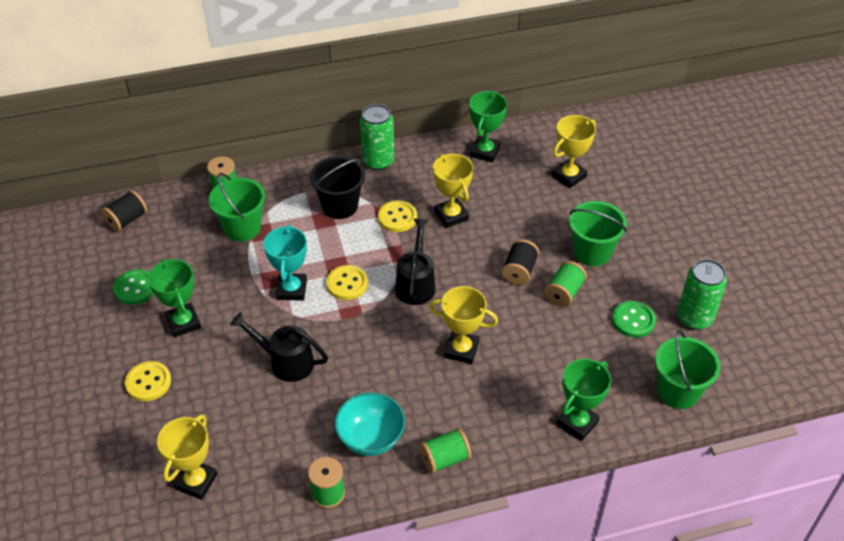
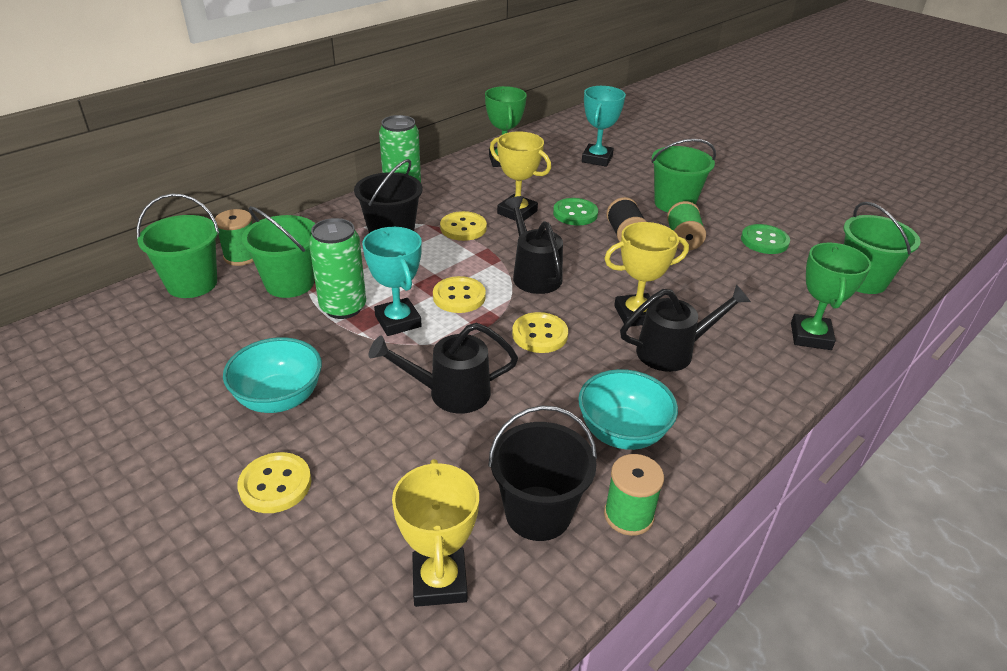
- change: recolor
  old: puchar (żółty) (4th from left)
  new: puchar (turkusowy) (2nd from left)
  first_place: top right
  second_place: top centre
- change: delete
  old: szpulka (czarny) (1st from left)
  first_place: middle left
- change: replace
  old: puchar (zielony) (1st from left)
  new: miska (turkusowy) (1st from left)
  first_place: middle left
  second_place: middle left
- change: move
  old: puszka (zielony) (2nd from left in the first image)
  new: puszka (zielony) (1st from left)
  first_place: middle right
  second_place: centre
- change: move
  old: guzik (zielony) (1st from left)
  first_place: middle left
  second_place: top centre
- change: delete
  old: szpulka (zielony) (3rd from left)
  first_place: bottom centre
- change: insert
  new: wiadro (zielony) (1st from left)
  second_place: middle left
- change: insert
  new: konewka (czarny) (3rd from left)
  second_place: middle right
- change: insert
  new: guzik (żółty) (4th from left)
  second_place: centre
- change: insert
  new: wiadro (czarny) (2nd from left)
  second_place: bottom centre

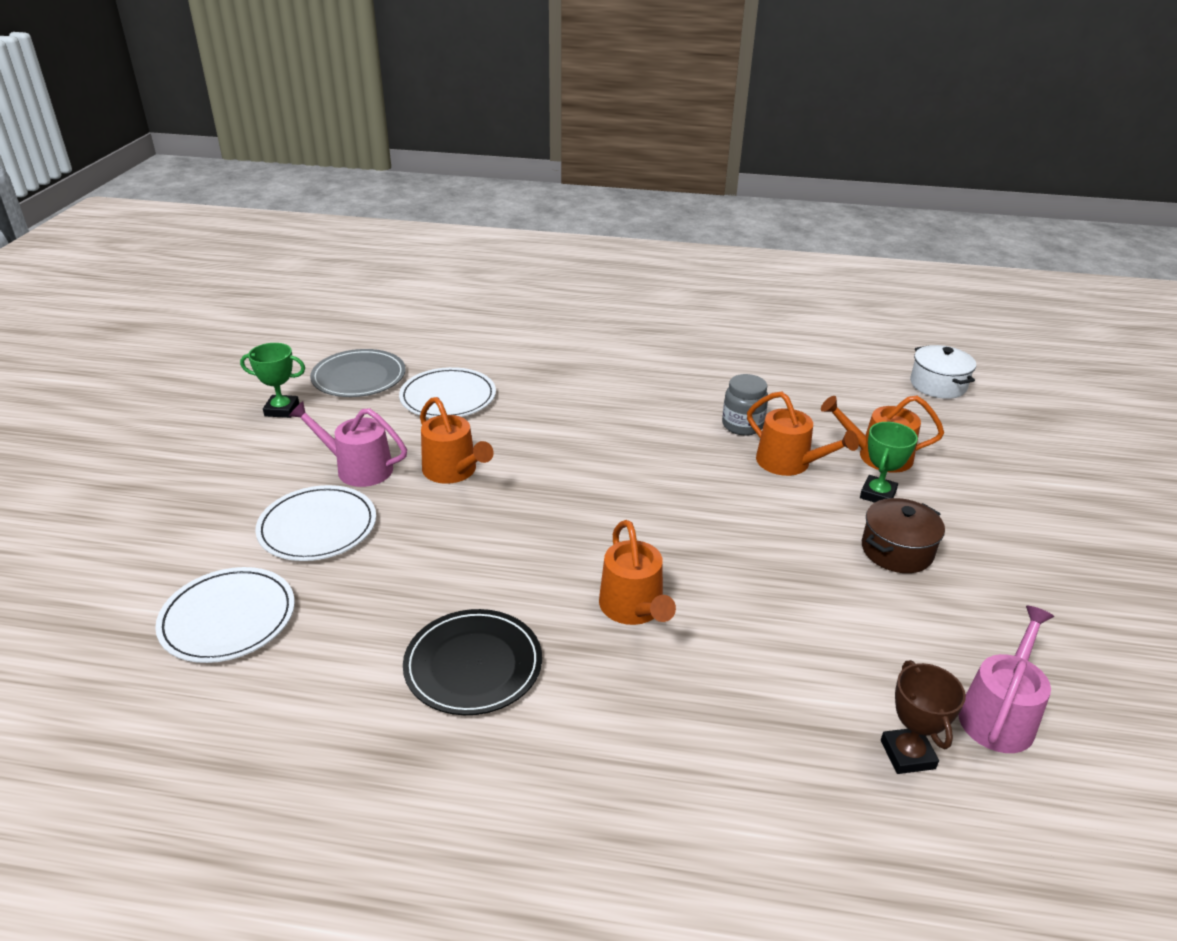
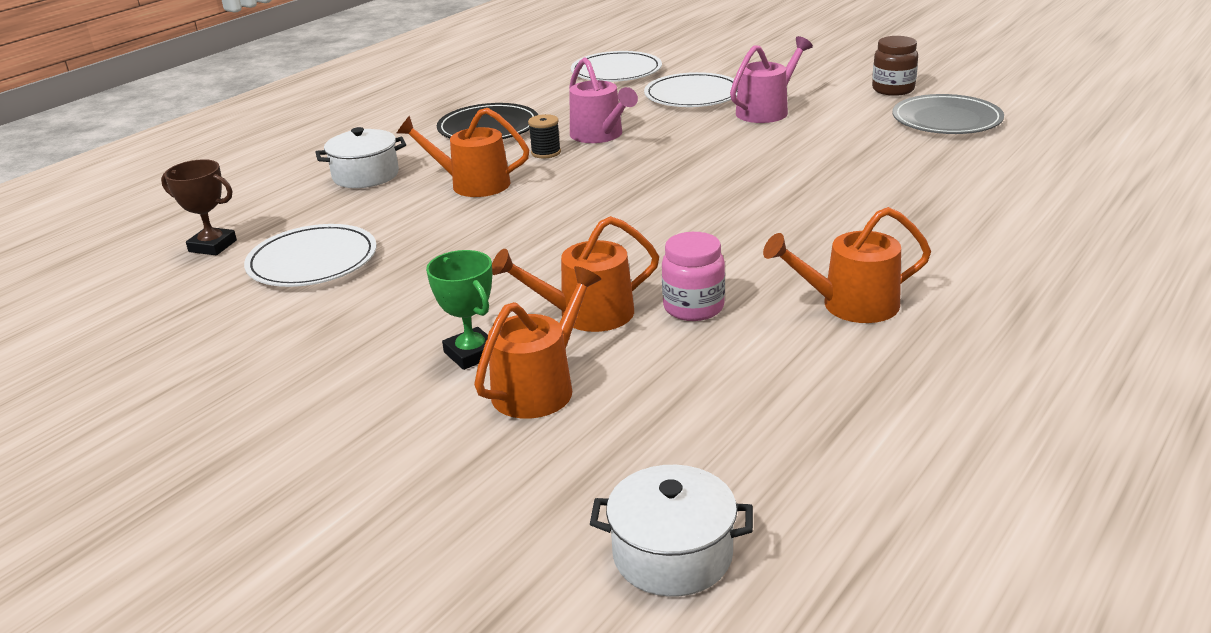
- change: replace
  old: puchar (zielony) (1st from left)
  new: słoik (brązowy)
  first_place: middle left
  second_place: top right
- change: move
  old: talerz (biały) (3rd from left in the first image)
  new: talerz (biały) (1st from left)
  first_place: centre
  second_place: middle left
- change: recolor
  old: słoik (szary)
  new: słoik (różowy)
  first_place: centre
  second_place: centre
- change: move
  old: konewka (pomarańczowy) (1st from left in the first image)
  new: konewka (pomarańczowy) (4th from left)
  first_place: centre
  second_place: middle right
- change: delete
  old: garnek (brązowy)
  first_place: middle right
- change: move
  old: konewka (różowy) (2nd from left in the first image)
  new: konewka (różowy) (1st from left)
  first_place: bottom right
  second_place: top centre
- change: insert
  new: szpulka (czarny)
  second_place: top centre
- change: insert
  new: garnek (biały) (1st from left)
  second_place: top left

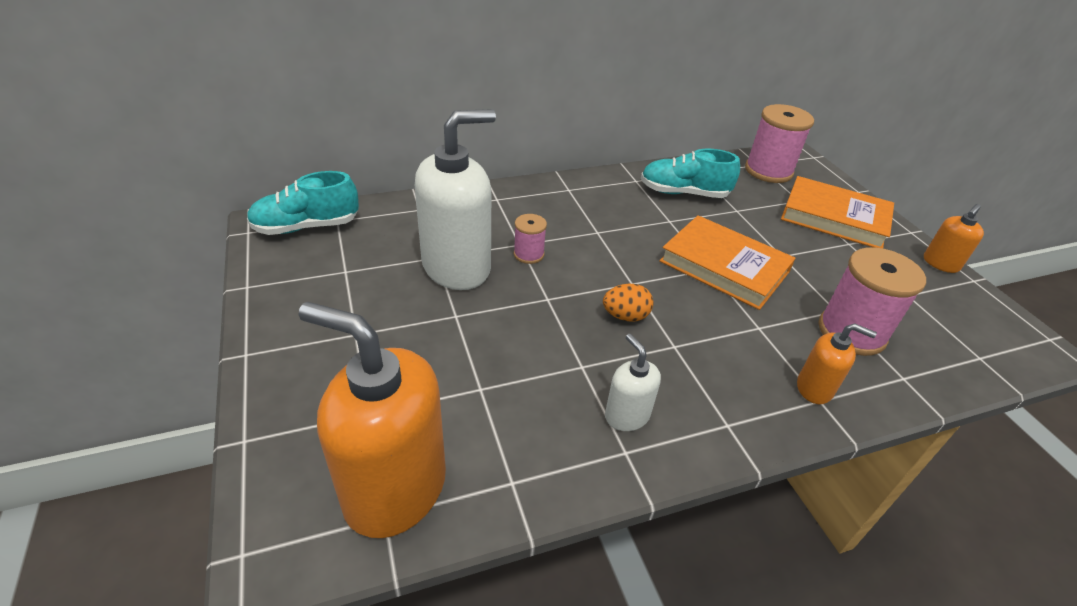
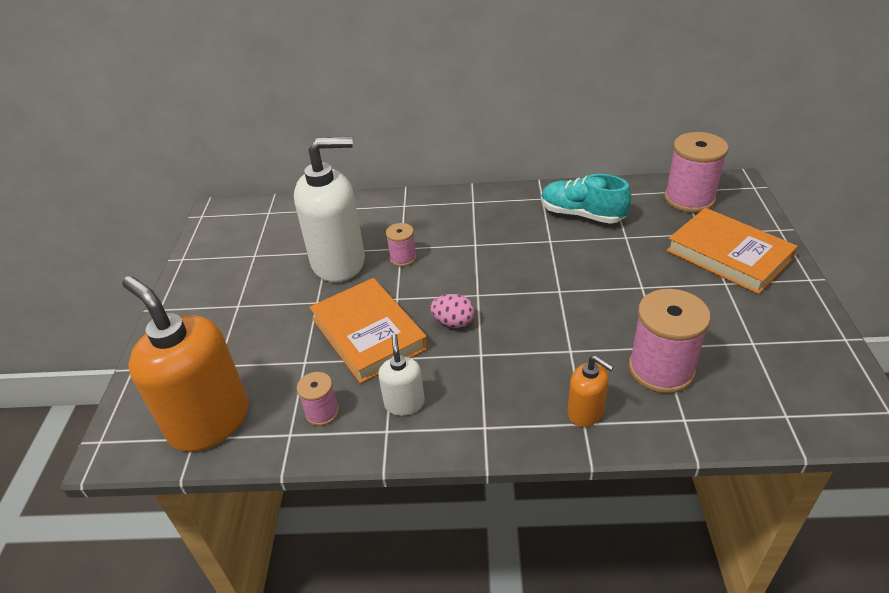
- change: delete
  old: but (turkusowy) (1st from left)
  first_place: middle left
- change: delete
  old: dozownik mydła (pomarańczowy) (3rd from left)
  first_place: middle right
- change: move
  old: książka (pomarańczowy) (1st from left)
  first_place: middle right
  second_place: centre
- change: recolor
  old: jajko (pomarańczowy)
  new: jajko (różowy)
  first_place: centre
  second_place: centre
- change: insert
  new: szpulka (różowy) (1st from left)
  second_place: bottom centre

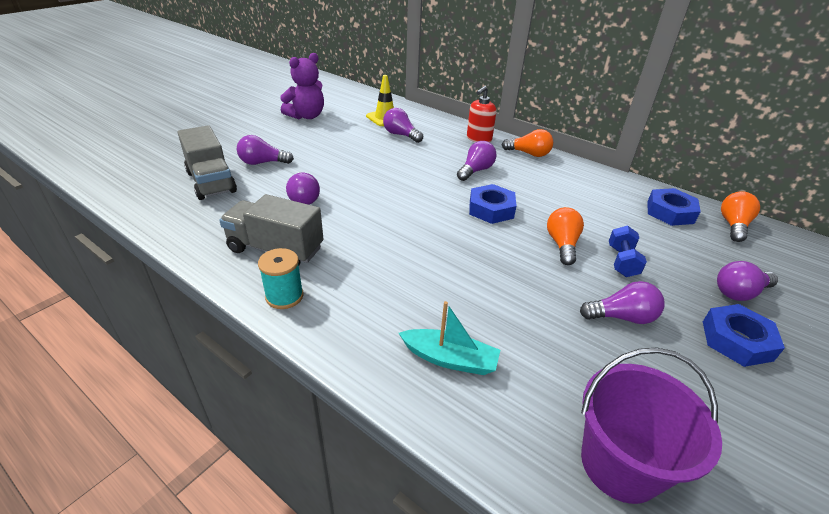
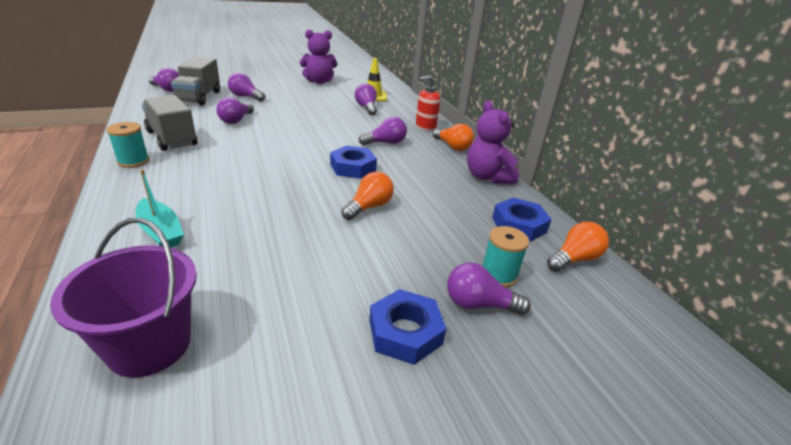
- change: delete
  old: hantel (niebieski)
  first_place: middle right
- change: move
  old: żarówka (fioletowy) (5th from left in the first image)
  new: żarówka (fioletowy) (1st from left)
  first_place: middle right
  second_place: top left
- change: insert
  new: miś (fioletowy) (2nd from left)
  second_place: top centre
- change: insert
  new: szpulka (turkusowy) (2nd from left)
  second_place: centre

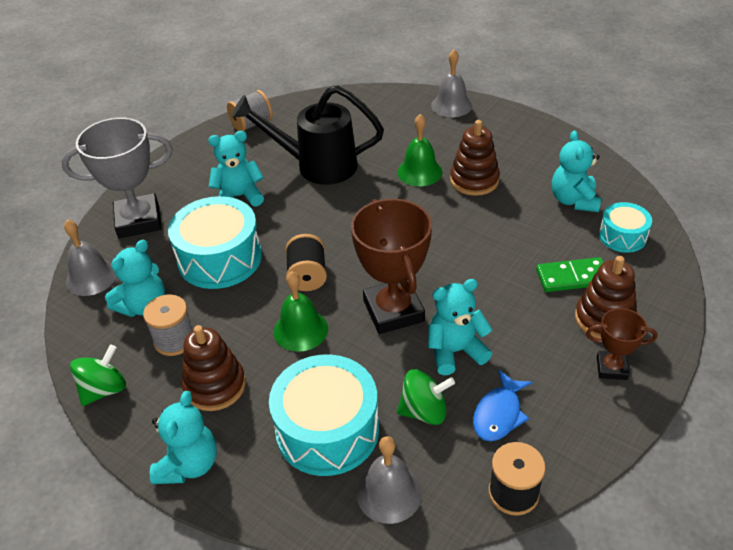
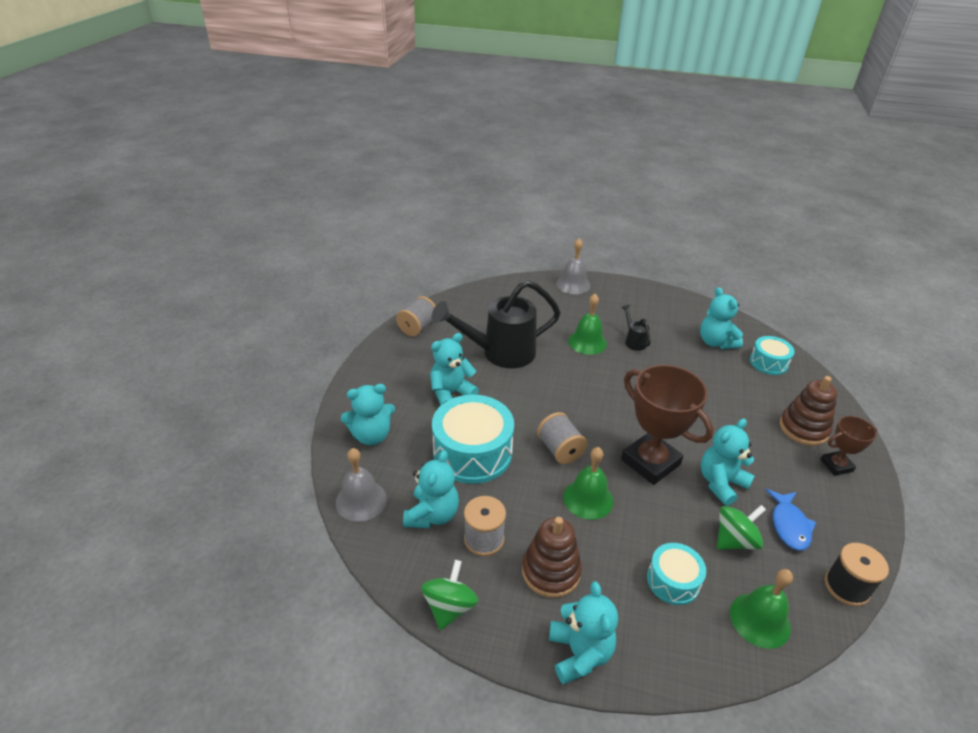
- change: replace
  old: puchar (szary)
  new: miś (turkusowy) (1st from left)
  first_place: top left
  second_place: centre
- change: replace
  old: zabawka nakładanka (brązowy) (2nd from left)
  new: konewka (czarny) (2nd from left)
  first_place: top centre
  second_place: centre
- change: recolor
  old: szpulka (czarny) (1st from left)
  new: szpulka (szary) (3rd from left)
  first_place: centre
  second_place: centre
- change: delete
  old: kostka domina (zielony)
  first_place: middle right
- change: resize
  old: bęben (turkusowy) (2nd from left)
  first_place: bottom centre
  second_place: bottom right
  factor: 0.55
- change: recolor
  old: dzwonek (szary) (2nd from left)
  new: dzwonek (zielony) (3rd from left)
  first_place: bottom centre
  second_place: bottom right

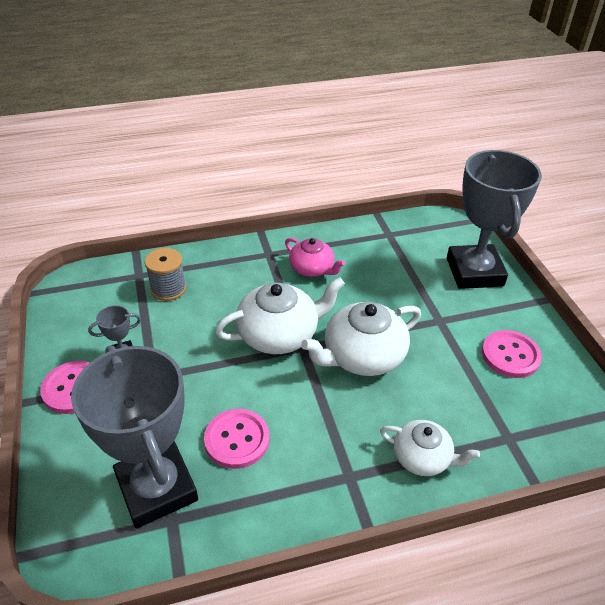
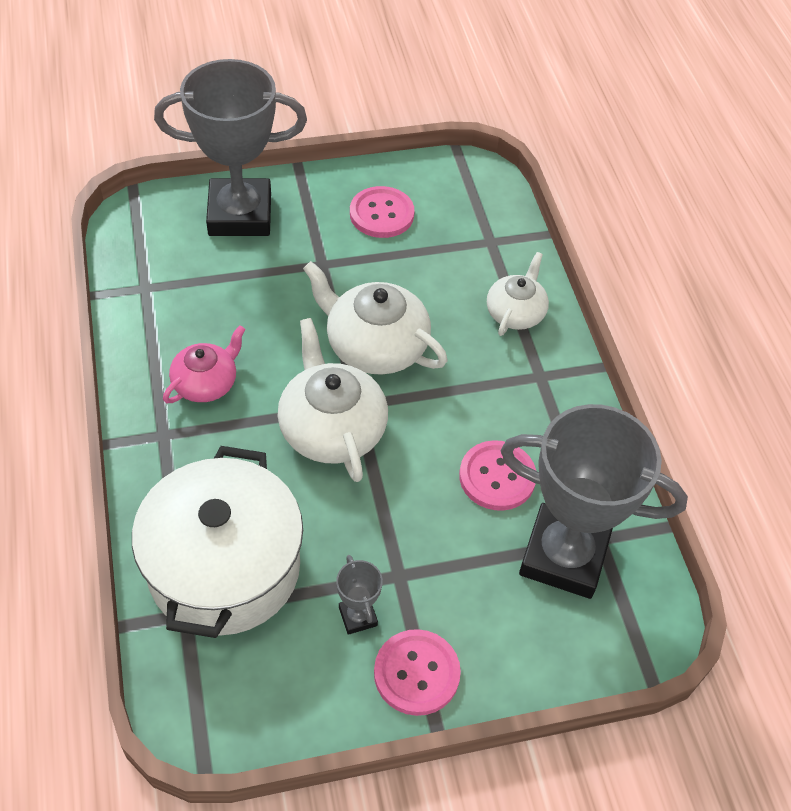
- change: replace
  old: szpulka (szary)
  new: garnek (biały)
  first_place: middle left
  second_place: bottom left
- change: rotate
  old: imbryk (biały) (2nd from left)
  first_place: centre
  second_place: centre
  degrees: 150
- change: rotate
  old: puchar (szary) (2nd from left in the first image)
  first_place: bottom left
  second_place: middle right
  degrees: 45

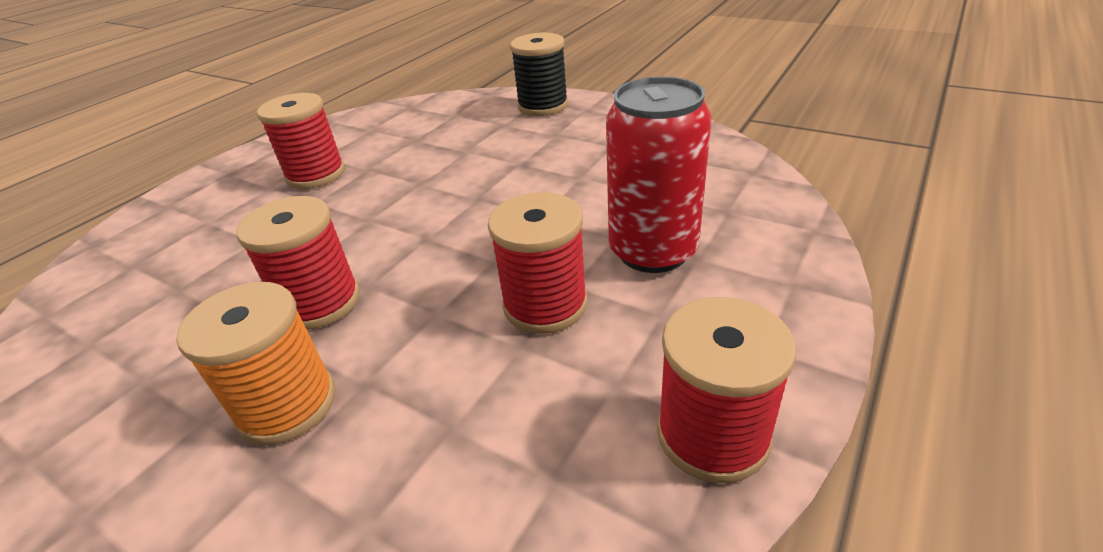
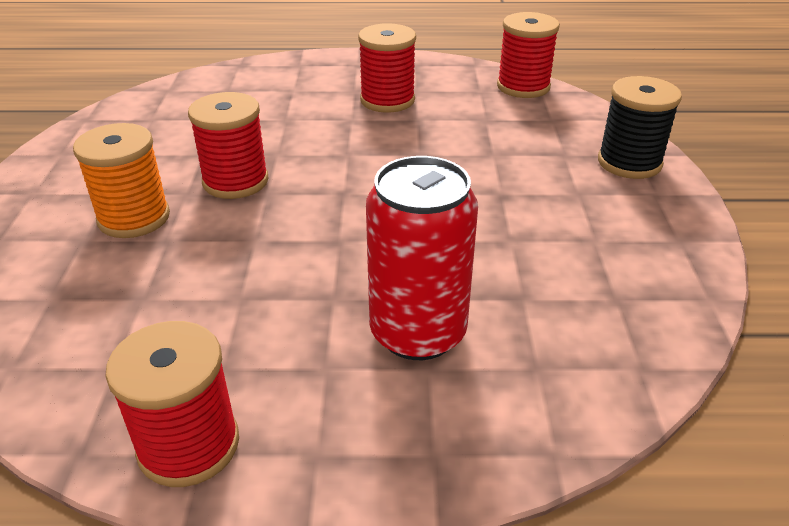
- change: move
  old: szpulka (czerwony) (3rd from left in the first image)
  new: szpulka (czerwony) (4th from left)
  first_place: centre
  second_place: top right

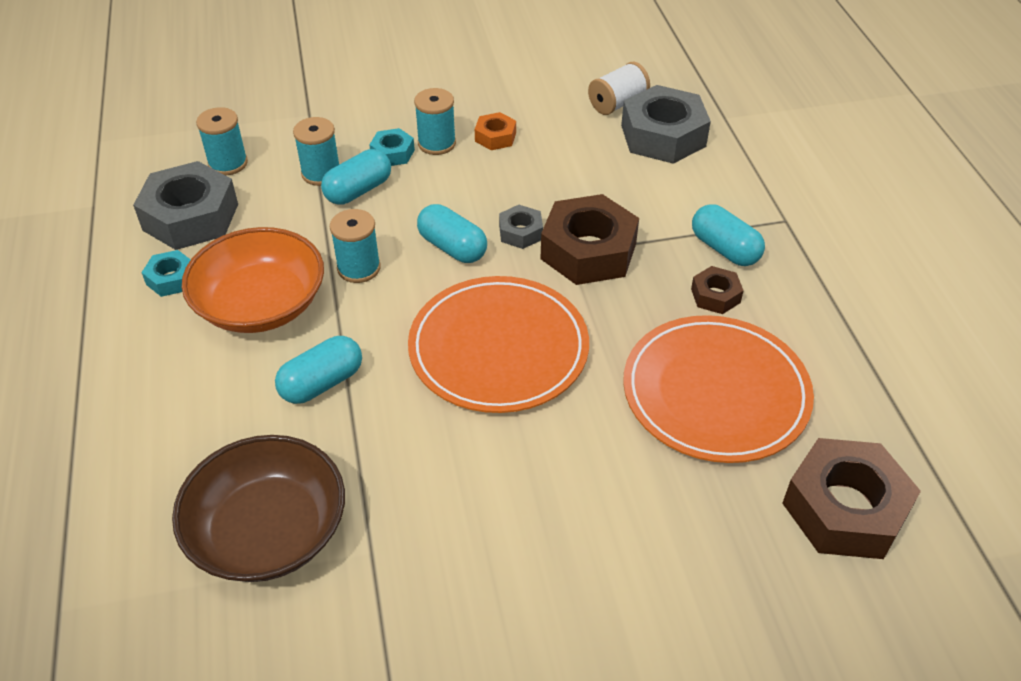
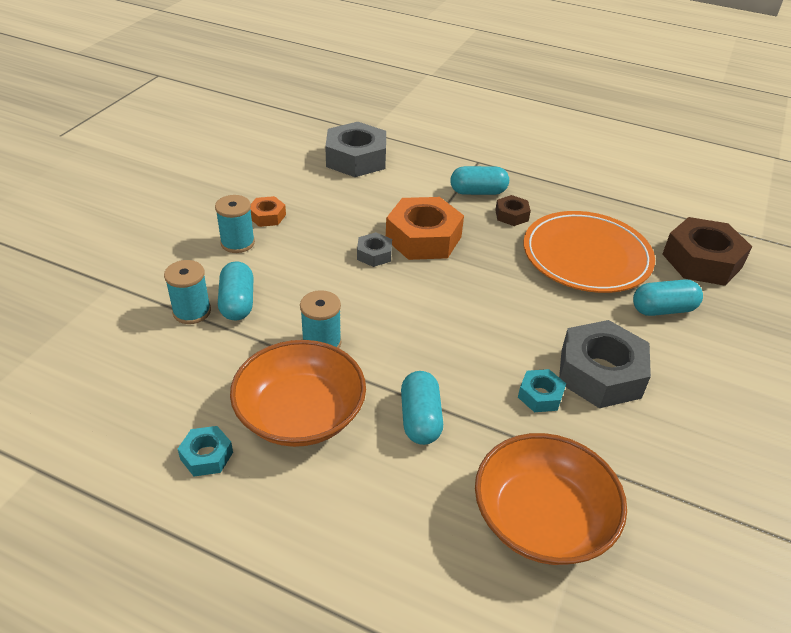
- change: delete
  old: szpulka (biały)
  first_place: top centre
- change: delete
  old: szpulka (turkusowy) (1st from left)
  first_place: top left
- change: move
  old: nakrętka (turkusowy) (2nd from left)
  first_place: top centre
  second_place: middle right
- change: move
  old: nakrętka (szary) (1st from left in the first image)
  new: nakrętka (szary) (3rd from left)
  first_place: top left
  second_place: middle right
- change: recolor
  old: nakrętka (brązowy) (1st from left)
  new: nakrętka (pomarańczowy) (2nd from left)
  first_place: centre
  second_place: centre
- change: move
  old: kapsułka (turkusowy) (3rd from left in the first image)
  new: kapsułka (turkusowy) (4th from left)
  first_place: centre
  second_place: middle right
- change: delete
  old: talerz (pomarańczowy) (1st from left)
  first_place: centre
- change: recolor
  old: miska (brązowy)
  new: miska (pomarańczowy) (2nd from left)
  first_place: bottom left
  second_place: bottom right

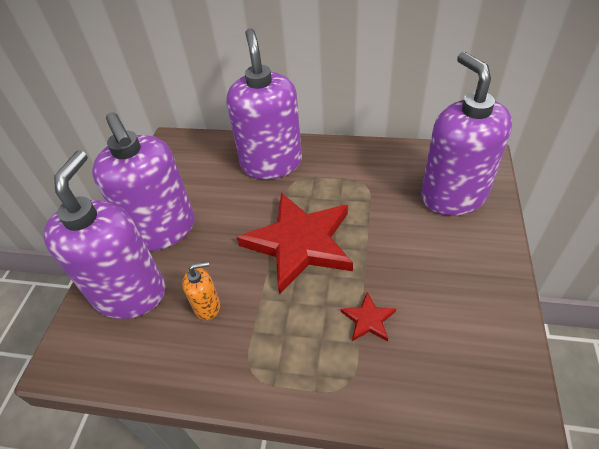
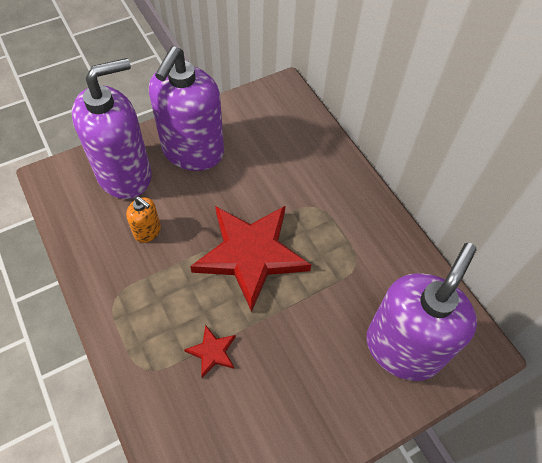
- change: delete
  old: dozownik mydła (fioletowy) (3rd from left)
  first_place: top centre

